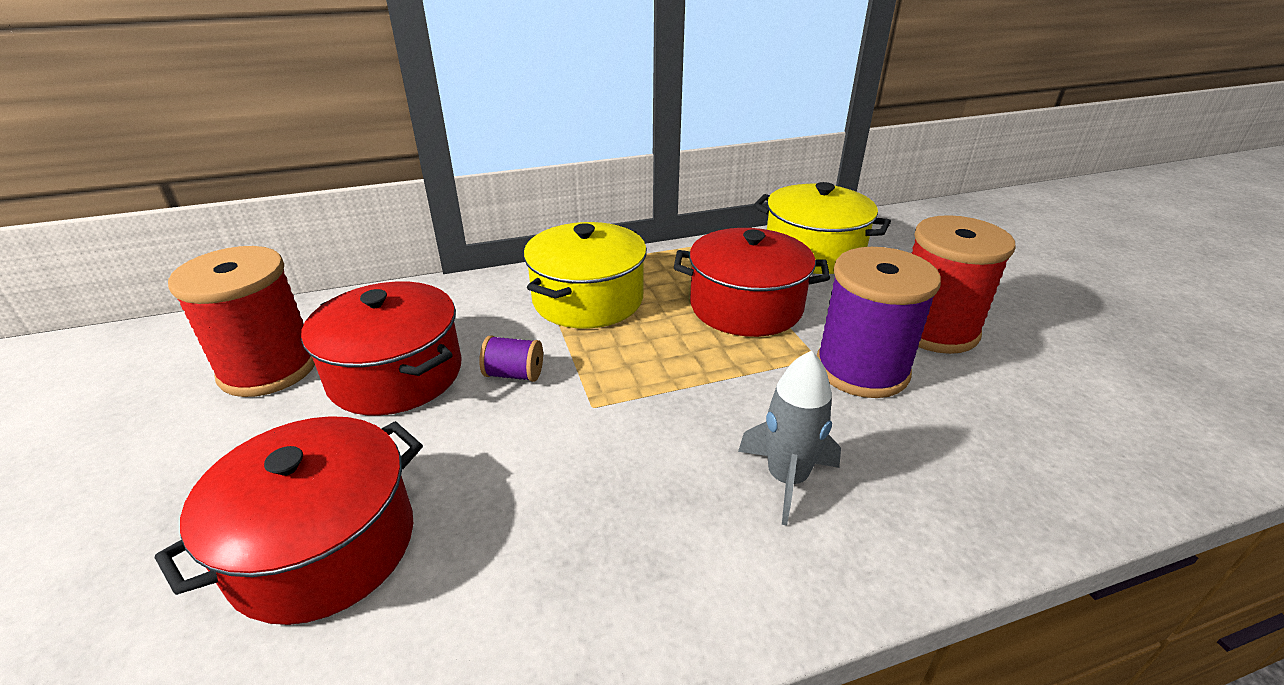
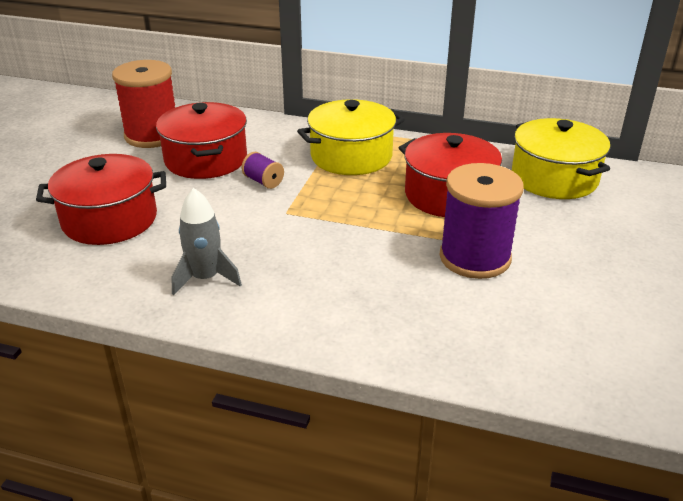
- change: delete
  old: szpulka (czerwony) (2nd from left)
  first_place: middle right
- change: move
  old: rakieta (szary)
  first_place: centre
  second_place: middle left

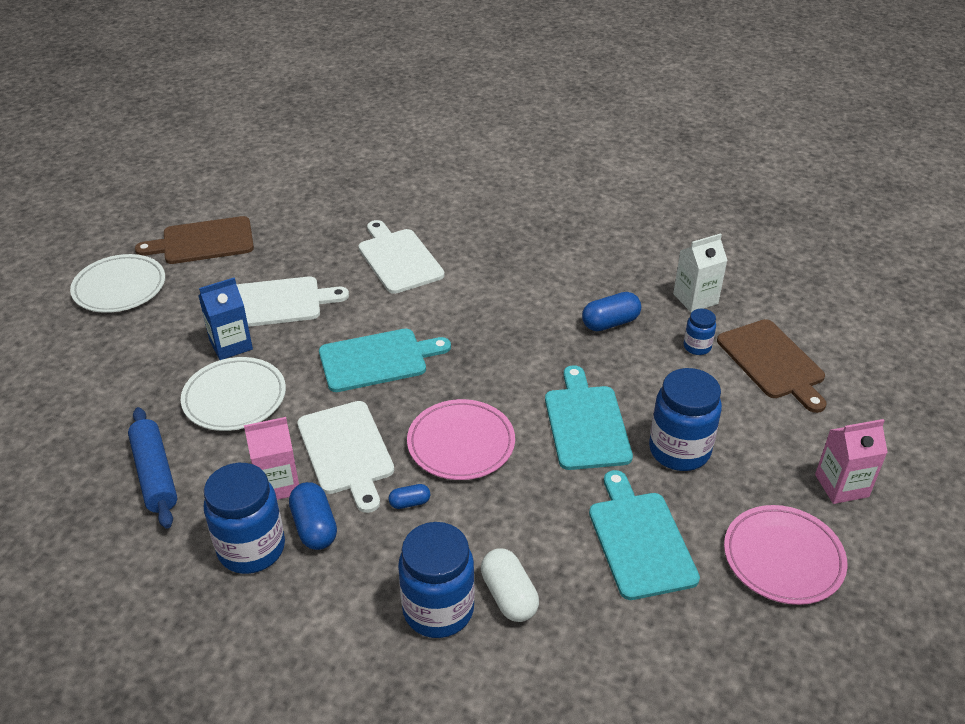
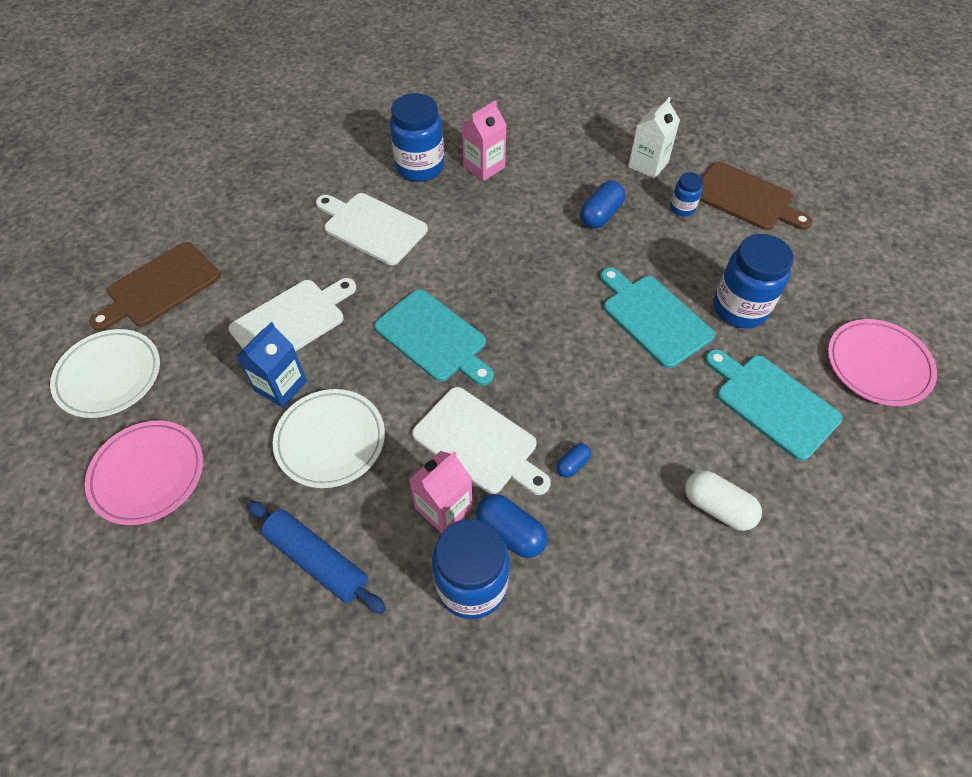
- change: rotate
  old: deska do krojenia (turkusowy) (1st from left)
  first_place: centre
  second_place: centre
  degrees: 90
- change: move
  old: talerz (różowy) (1st from left)
  first_place: centre
  second_place: middle left
- change: move
  old: karton mleka (różowy) (2nd from left)
  first_place: middle right
  second_place: top centre
- change: move
  old: słoik (niebieski) (2nd from left in the first image)
  new: słoik (niebieski) (1st from left)
  first_place: bottom centre
  second_place: top centre

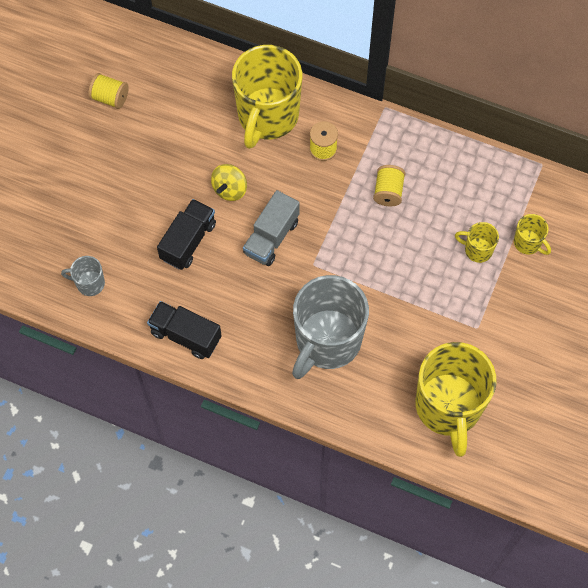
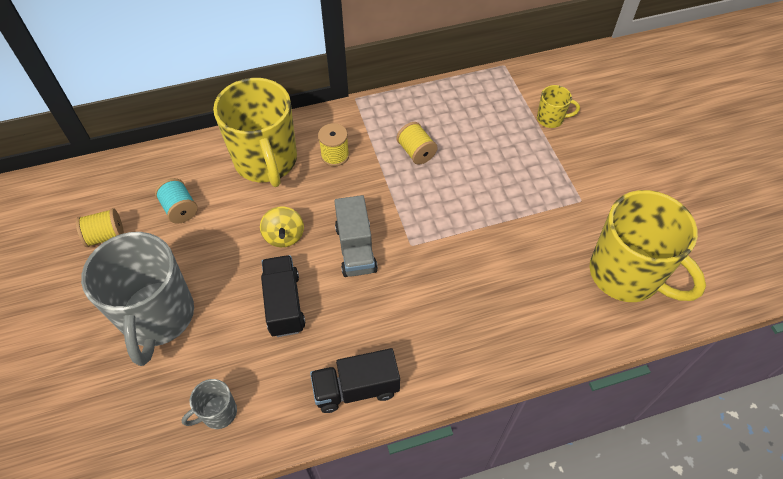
- change: delete
  old: kubek (żółty) (3rd from left)
  first_place: middle right
- change: move
  old: kubek (szary) (2nd from left in the first image)
  new: kubek (szary) (1st from left)
  first_place: centre
  second_place: middle left
- change: insert
  new: szpulka (turkusowy)
  second_place: middle left

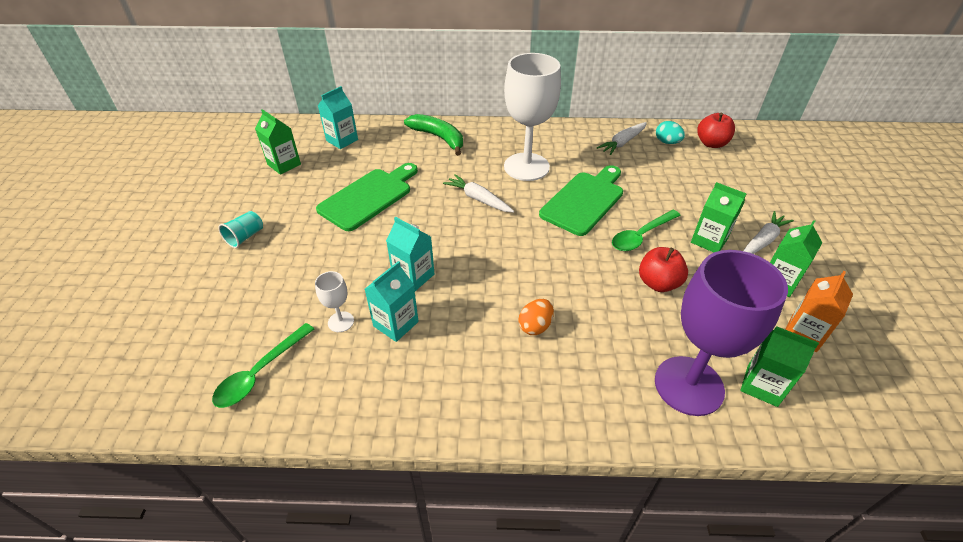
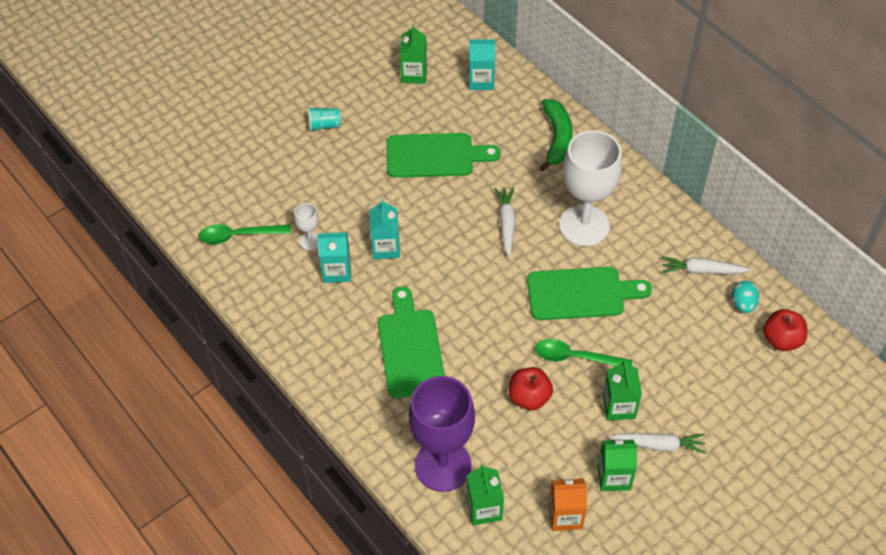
- change: replace
  old: jajko (pomarańczowy)
  new: deska do krojenia (zielony) (1st from left)
  first_place: centre
  second_place: centre

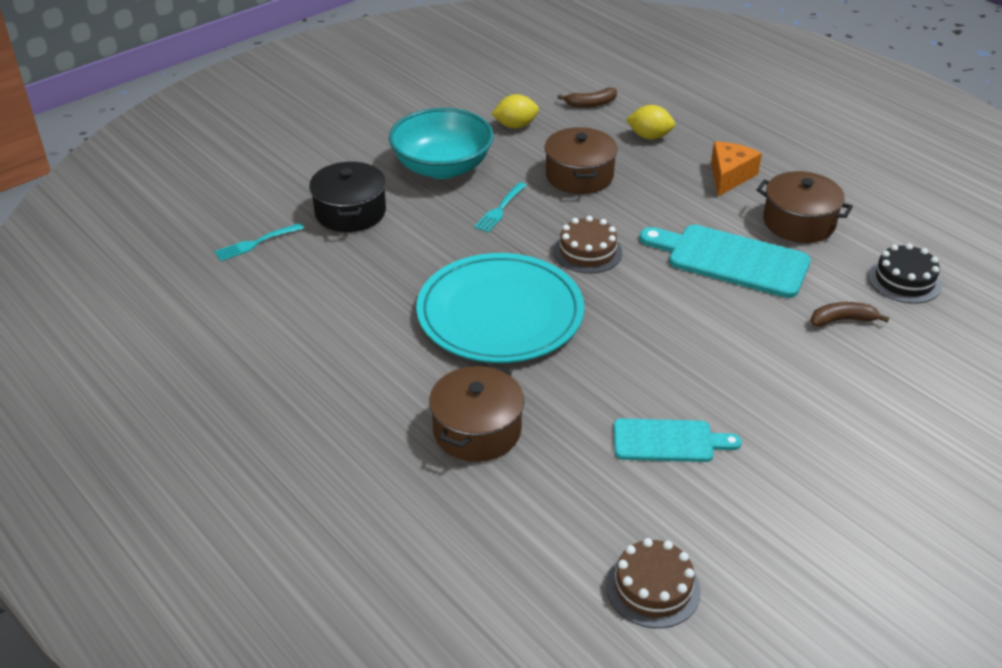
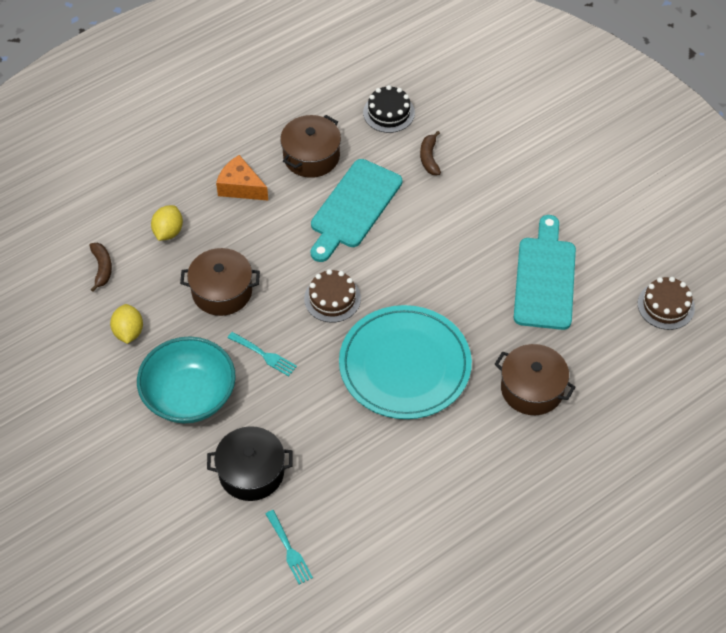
- change: resize
  old: deska do krojenia (turkusowy) (1st from left in the first image)
  first_place: middle right
  second_place: middle right
  factor: 1.6

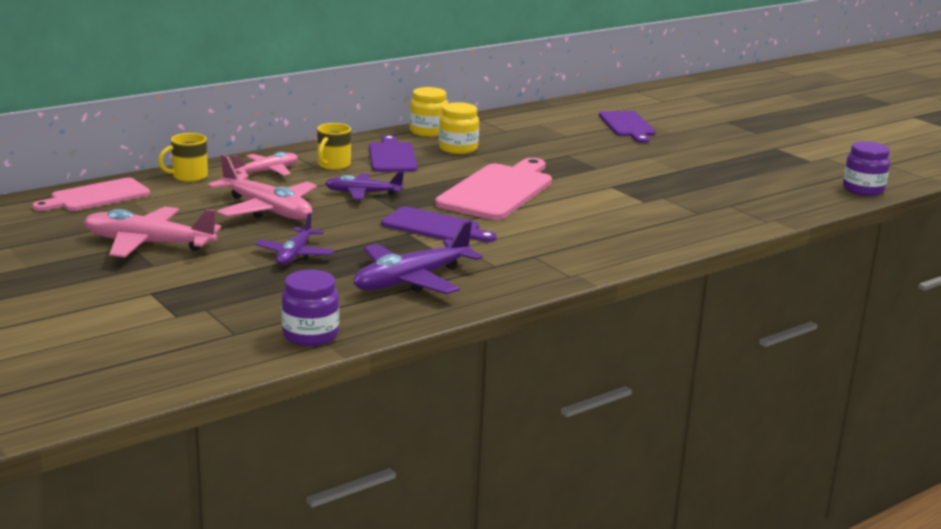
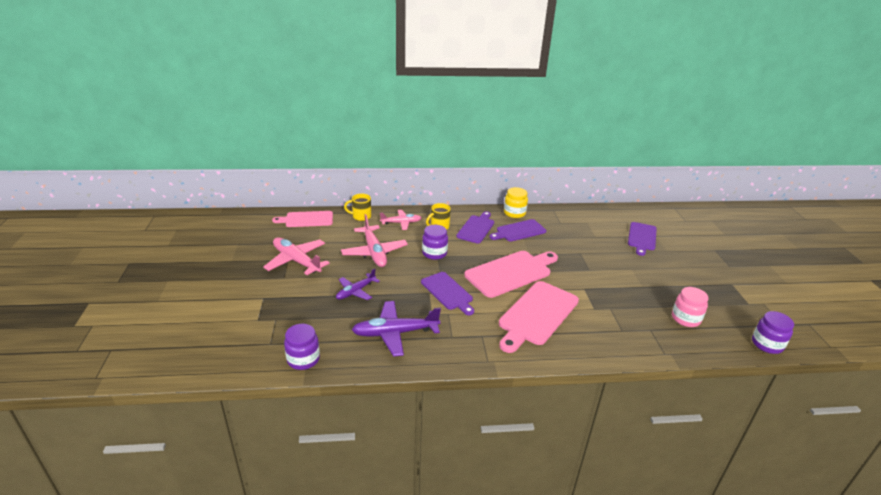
- change: replace
  old: słoik (żółty) (2nd from left)
  new: deska do krojenia (fioletowy) (3rd from left)
  first_place: top centre
  second_place: centre
- change: replace
  old: samolot (fioletowy) (2nd from left)
  new: słoik (fioletowy) (2nd from left)
  first_place: centre
  second_place: centre
- change: insert
  new: deska do krojenia (różowy) (3rd from left)
  second_place: centre
- change: insert
  new: słoik (różowy)
  second_place: middle right

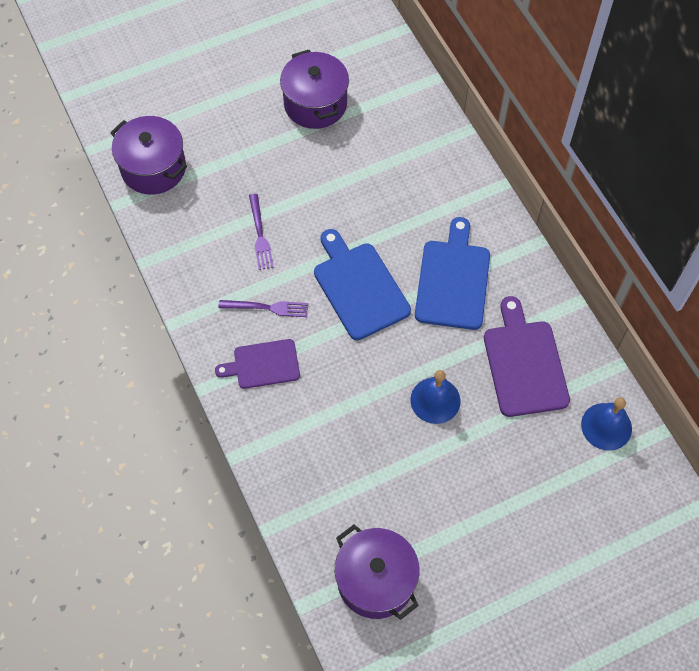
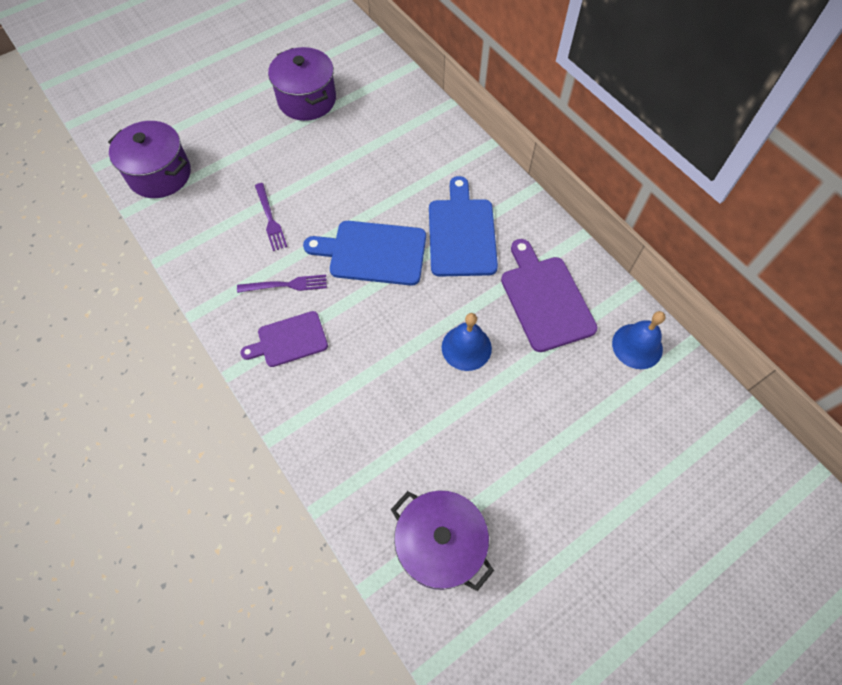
- change: rotate
  old: deska do krojenia (niebieski) (1st from left)
  first_place: centre
  second_place: centre
  degrees: -45

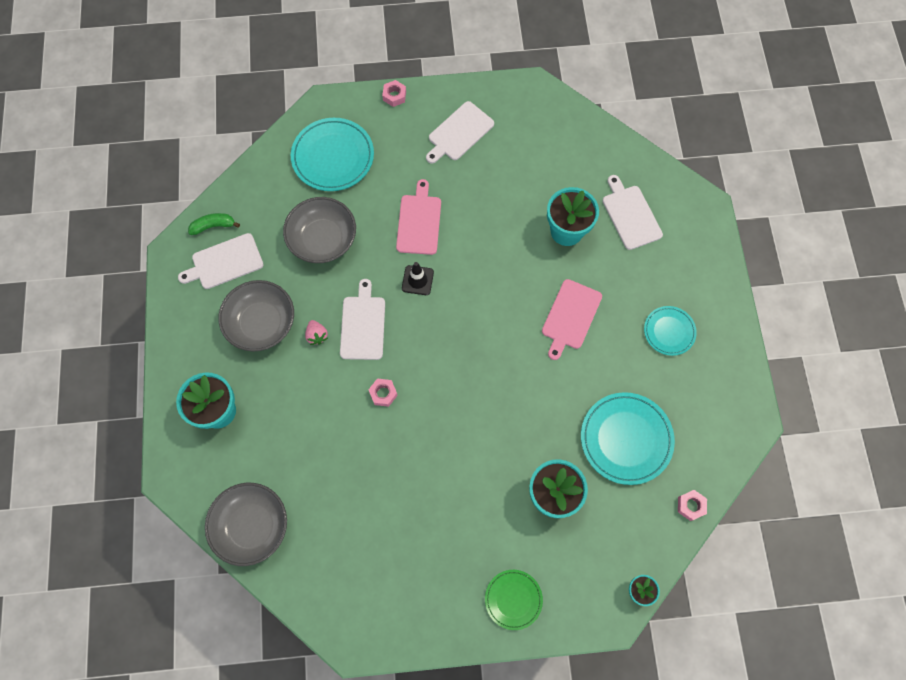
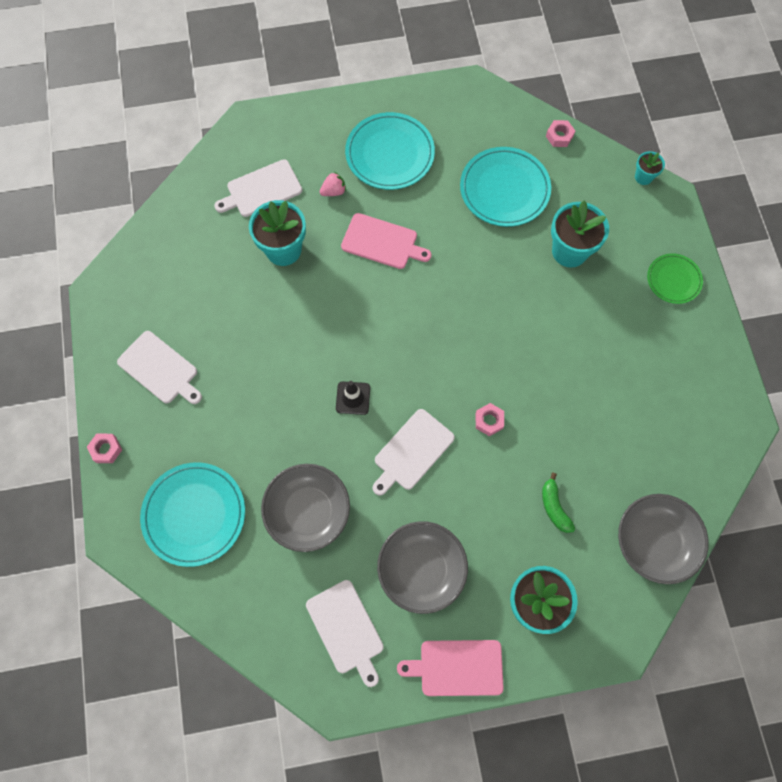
- change: move
  old: deska do krojenia (różowy) (1st from left in the first image)
  new: deska do krojenia (różowy) (2nd from left)
  first_place: top centre
  second_place: bottom centre
- change: move
  old: banan (zielony)
  first_place: top left
  second_place: middle right
- change: rotate
  old: deska do krojenia (biały) (2nd from left in the first image)
  first_place: centre
  second_place: centre
  degrees: -45
- change: resize
  old: talerz (turkusowy) (3rd from left in the first image)
  first_place: middle right
  second_place: top centre
  factor: 1.71
- change: move
  old: truskawka (różowy)
  first_place: centre
  second_place: top centre

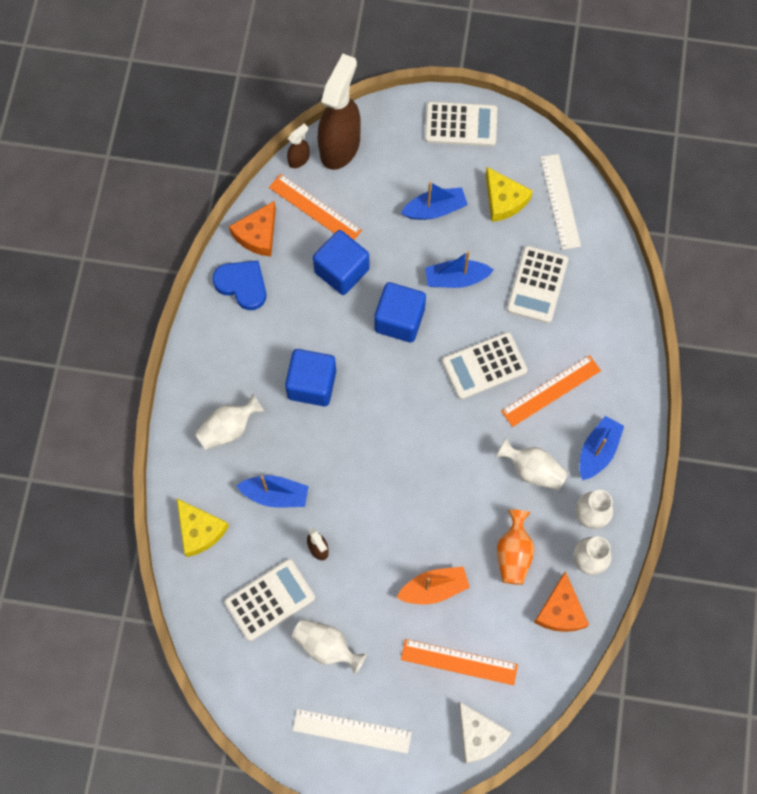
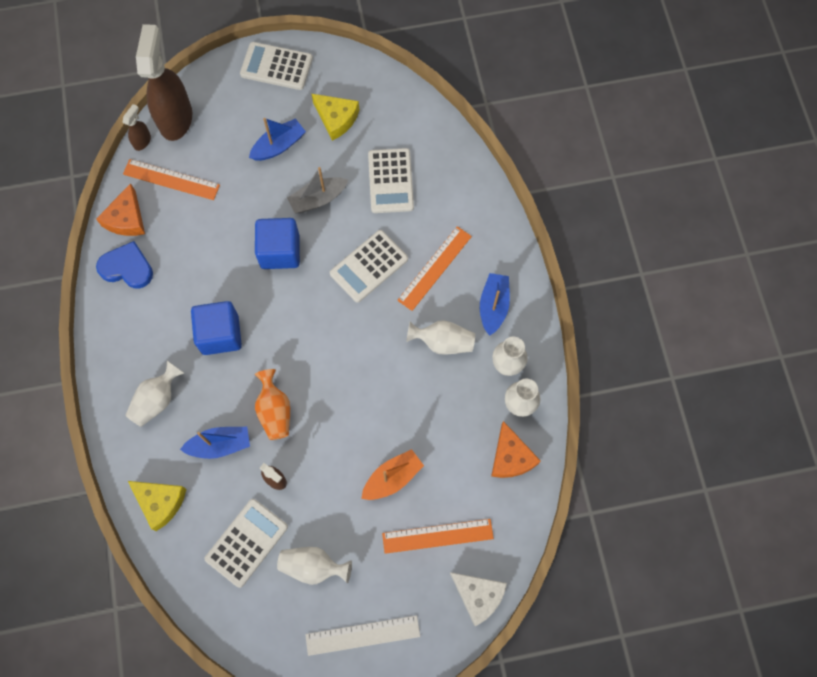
- change: rotate
  old: kalkulator (biały) (2nd from left)
  first_place: top centre
  second_place: top centre
  degrees: -150
- change: delete
  old: linijka (biały) (2nd from left)
  first_place: top right
- change: delete
  old: sześcian (niebieski) (2nd from left)
  first_place: top centre
- change: recolor
  old: łódka (niebieski) (3rd from left)
  new: łódka (szary)
  first_place: centre
  second_place: top centre
- change: move
  old: wazon (pomarańczowy)
  first_place: bottom right
  second_place: middle left

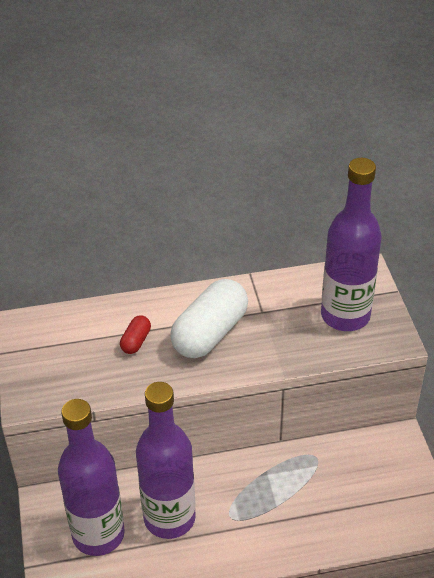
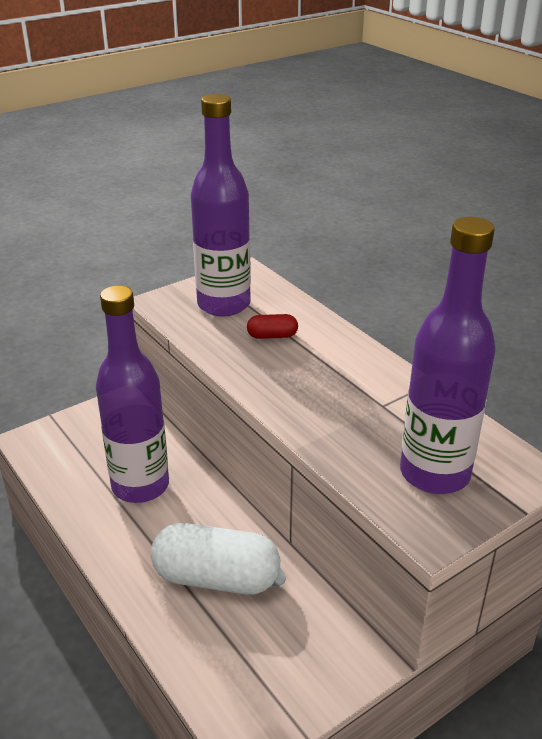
- change: move
  old: kapsułka (biały)
  first_place: centre
  second_place: bottom centre
- change: move
  old: butelka (fioletowy) (1st from left in the first image)
  new: butelka (fioletowy) (2nd from left)
  first_place: bottom left
  second_place: top centre

